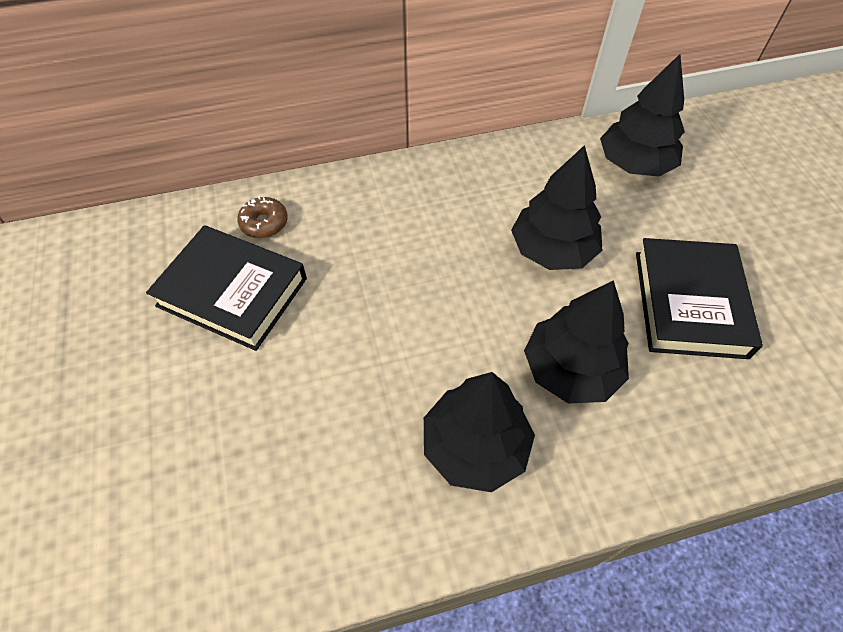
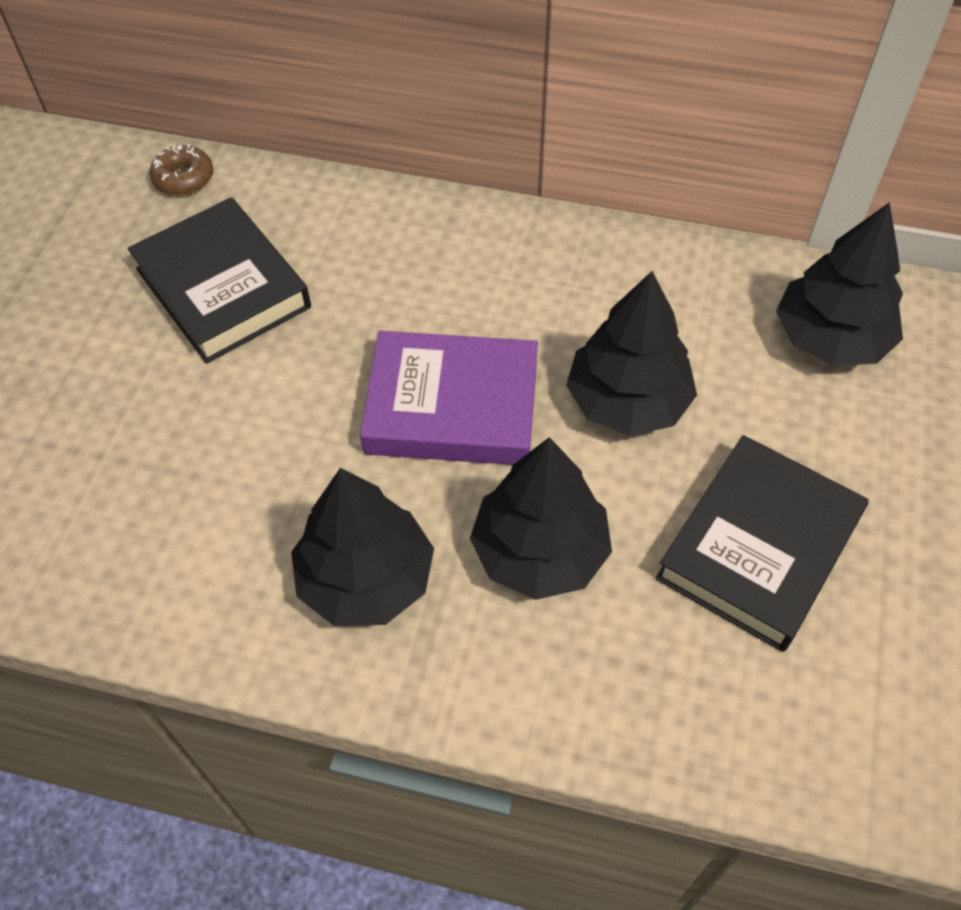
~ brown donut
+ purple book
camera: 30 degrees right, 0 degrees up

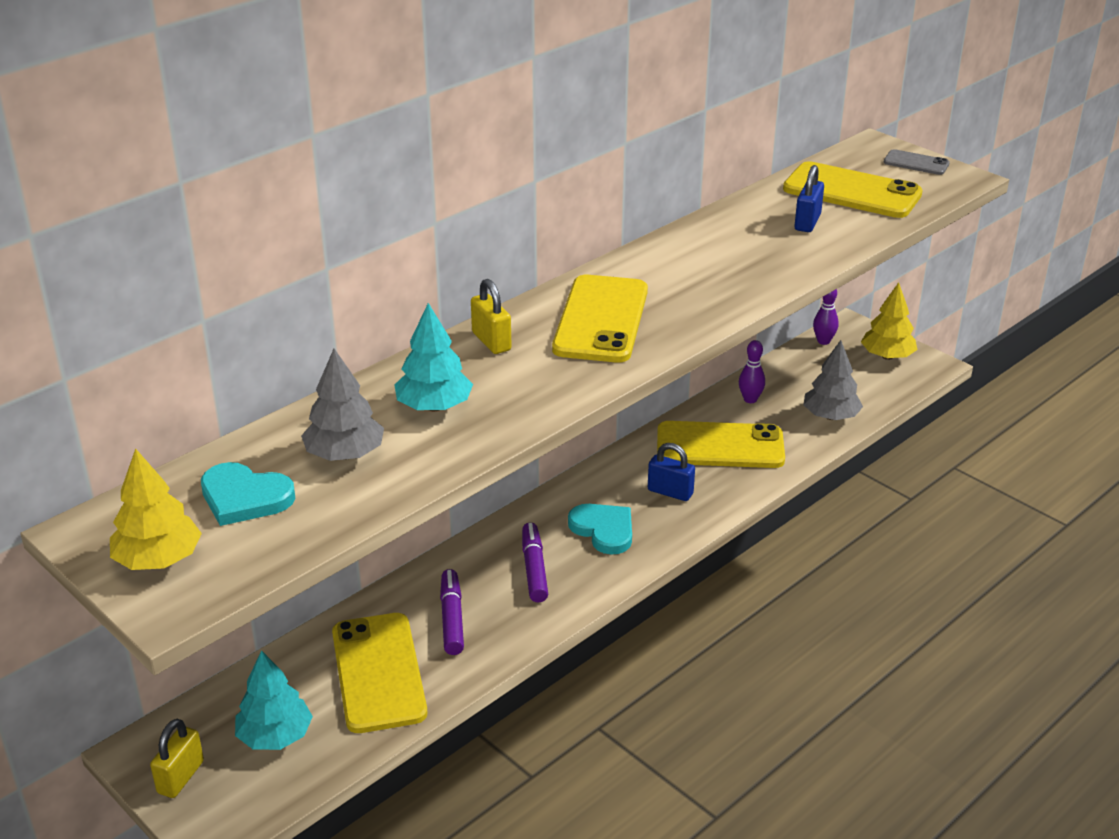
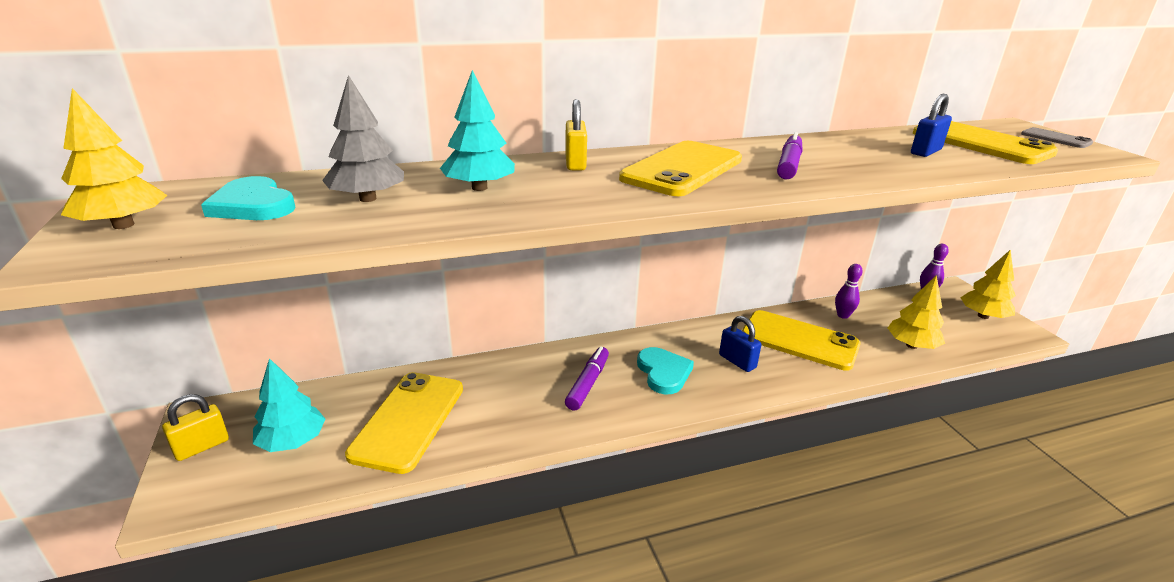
~ purple marker (1st from left in the first image) to purple marker (2nd from left)
~ grey tree (2nd from left) to yellow tree (2nd from left)
camera: 25 degrees right, 5 degrees down

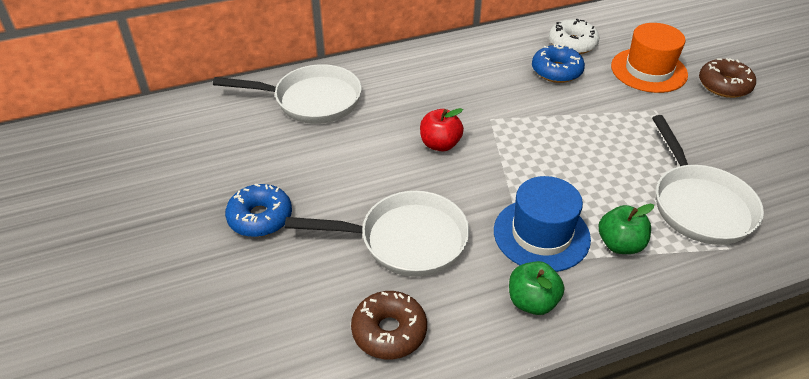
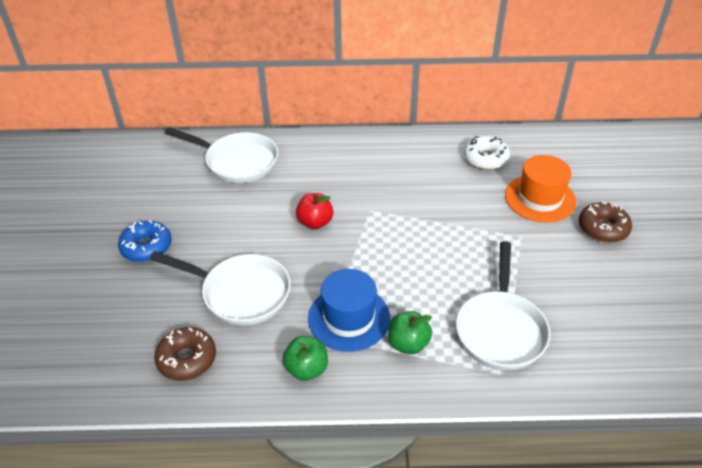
- blue donut (2nd from left)
camera: 20 degrees right, 0 degrees up

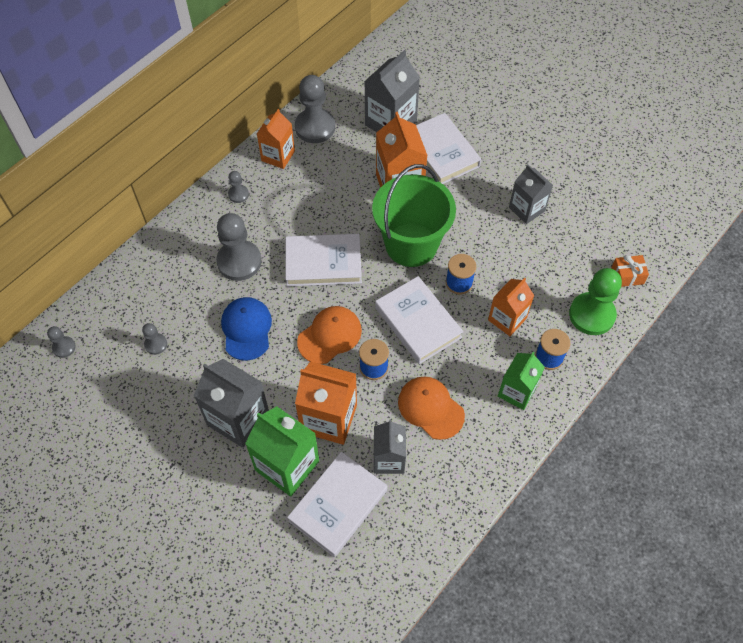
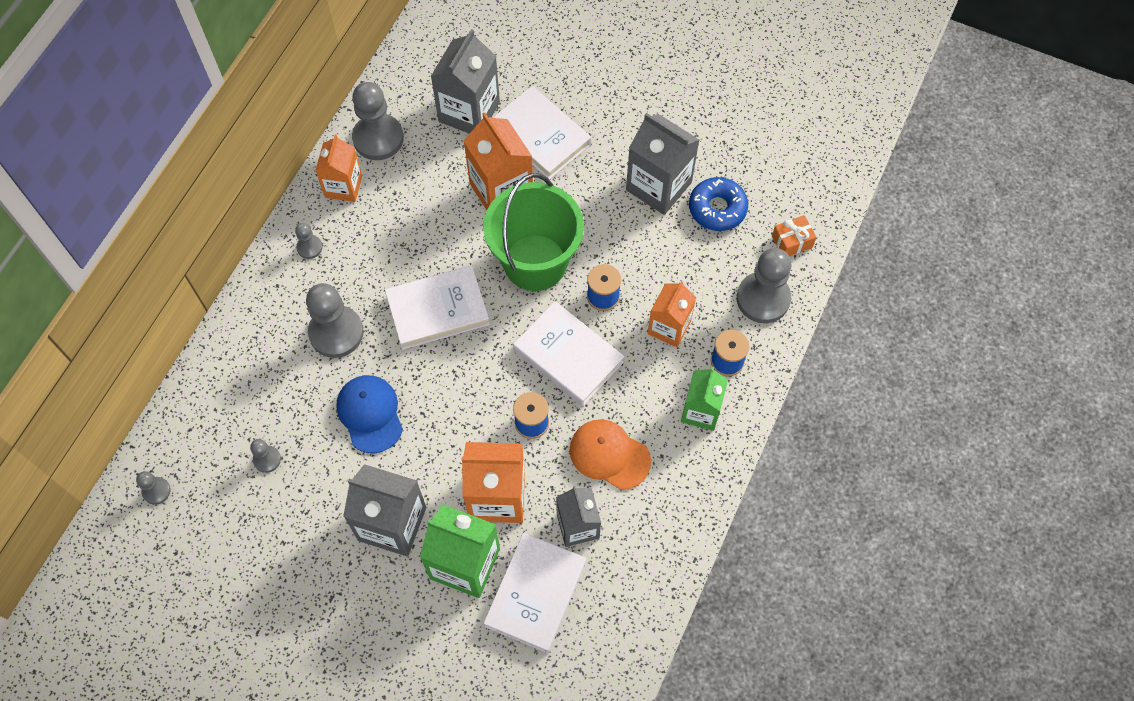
~ grey carton (4th from left) x1.52
+ blue donut
~ green pawn to grey pawn (6th from left)
- orange cap (1st from left)
camera: 15 degrees left, 5 degrees up

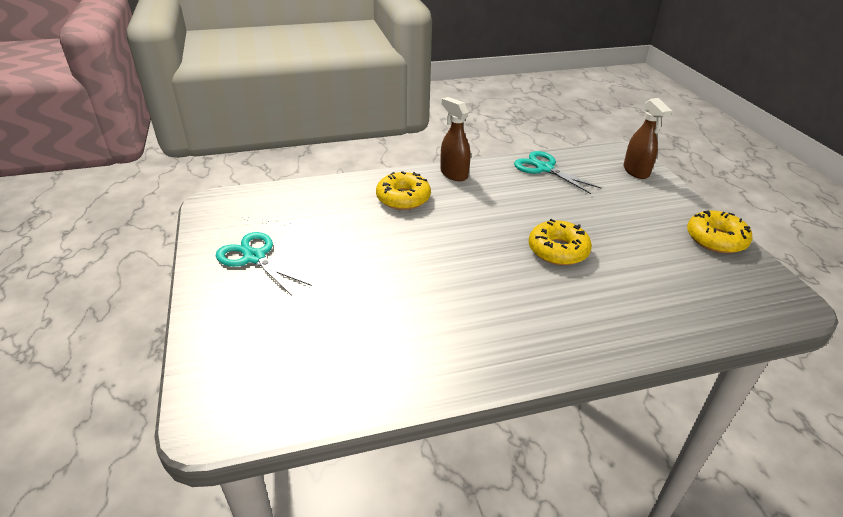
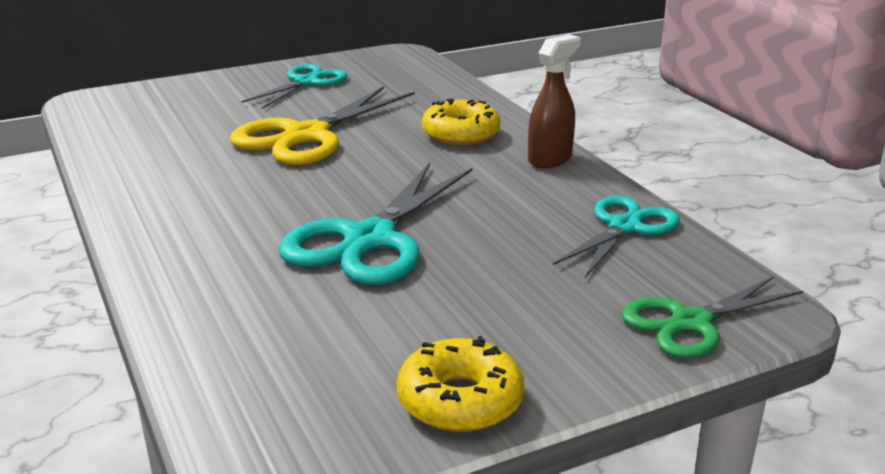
+ yellow scissors
~ yellow donut (2nd from left) to turquoise scissors (2nd from left)
~ brown spray bottle (2nd from left) to green scissors
camera: 80 degrees right, 10 degrees down

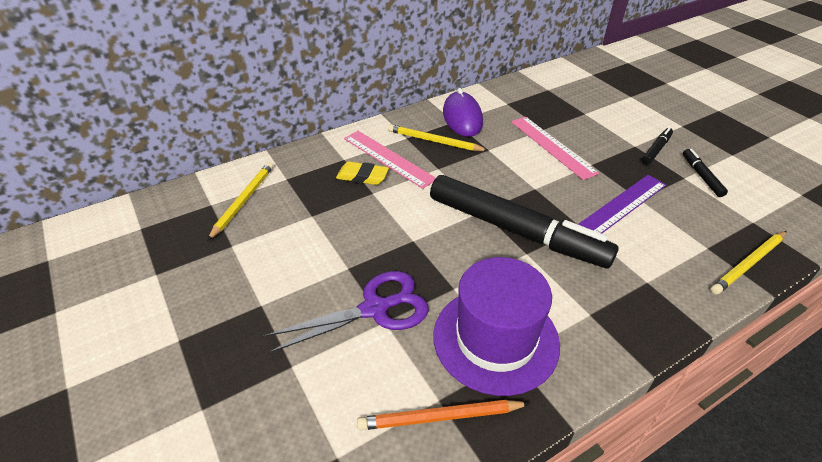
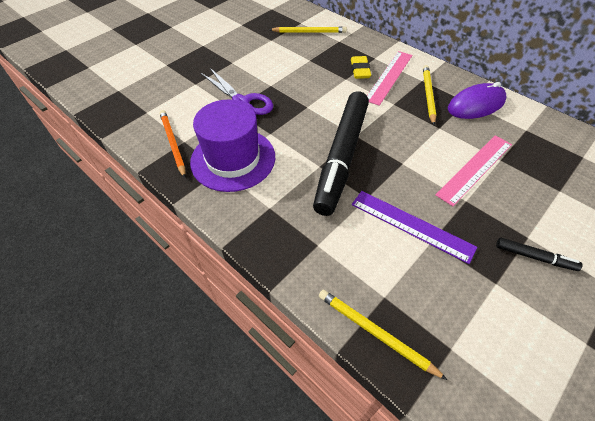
- black marker (3rd from left)
camera: 75 degrees right, 10 degrees up

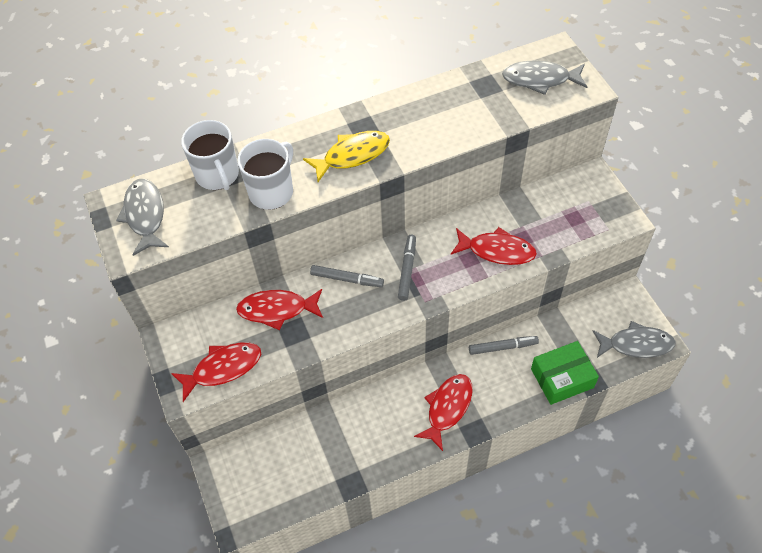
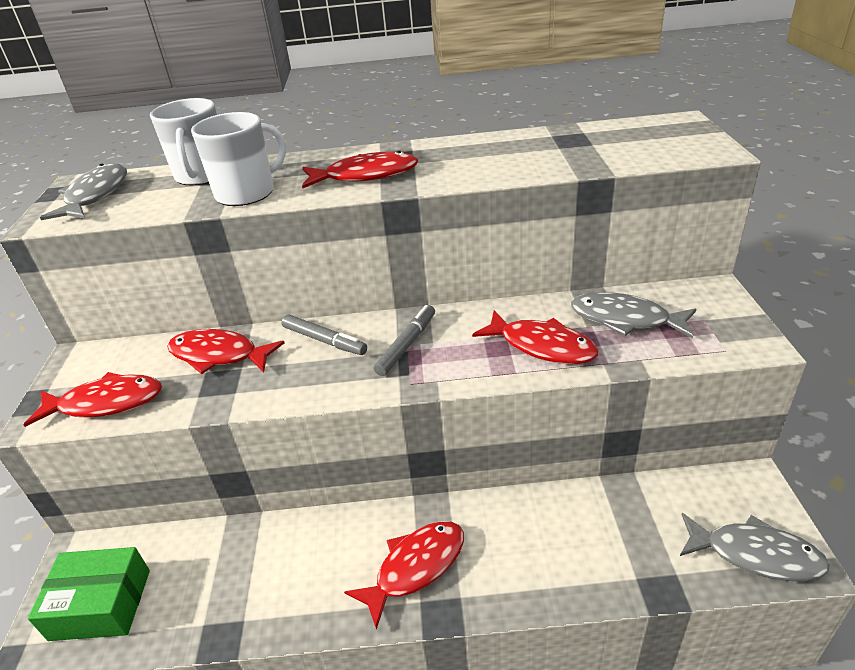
~ green box
~ yellow fish to red fish (3rd from left)
~ grey fish (2nd from left)
- grey marker (3rd from left)
camera: 20 degrees right, 20 degrees down

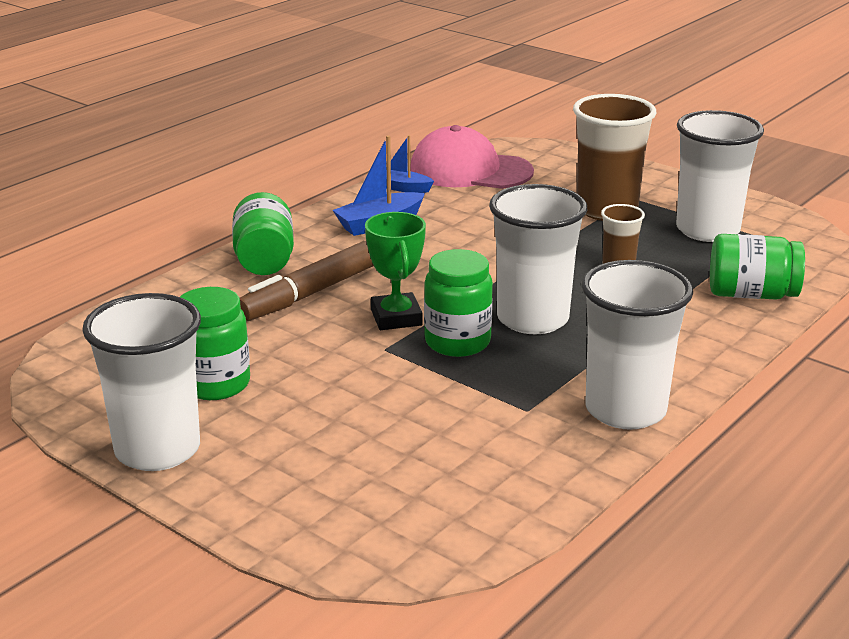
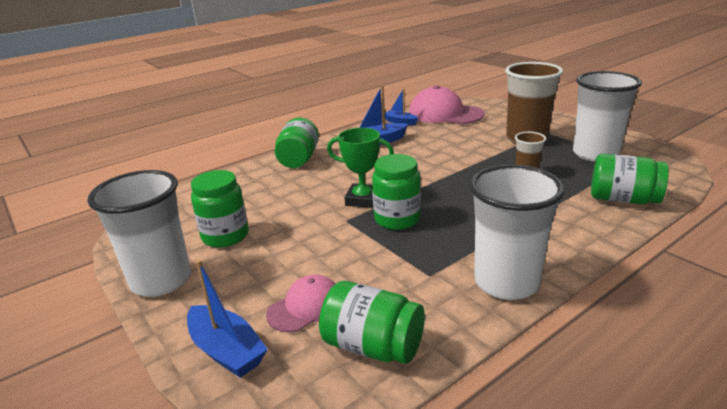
+ blue boat (1st from left)
+ pink cap (1st from left)
+ green jar (3rd from left)
~ green trophy 75 degrees counterclockwise
- brown marker
- white cup (2nd from left)
camera: 15 degrees right, 0 degrees up

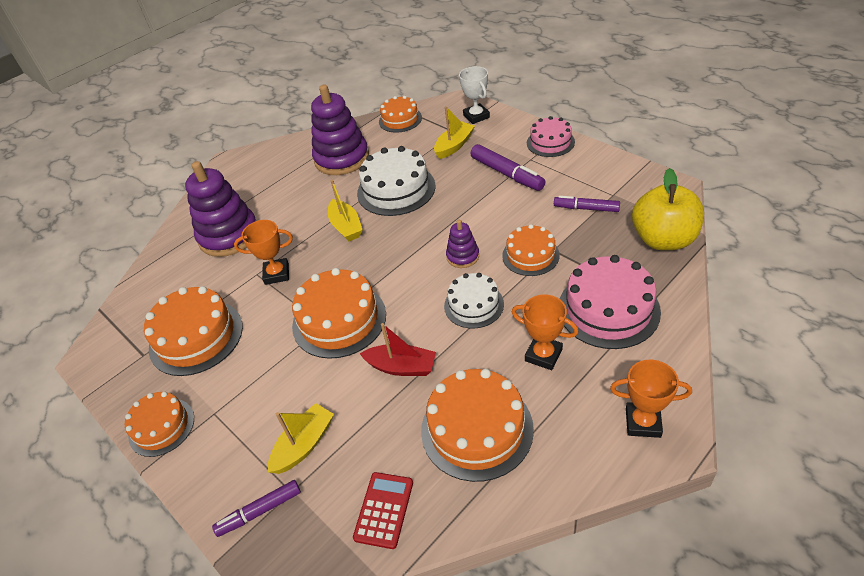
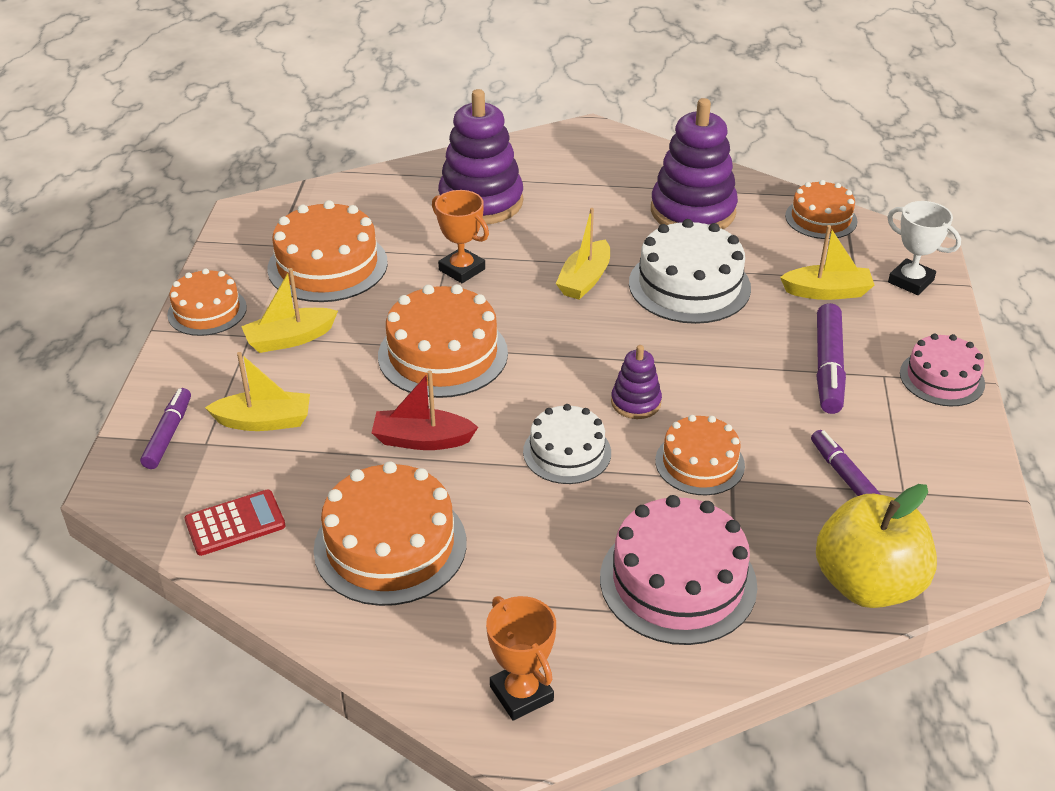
~ purple marker (1st from left) 75 degrees clockwise
+ yellow boat (2nd from left)
~ red boat 120 degrees clockwise
~ white trophy 75 degrees counterclockwise
- orange trophy (2nd from left)
camera: 45 degrees right, 5 degrees down

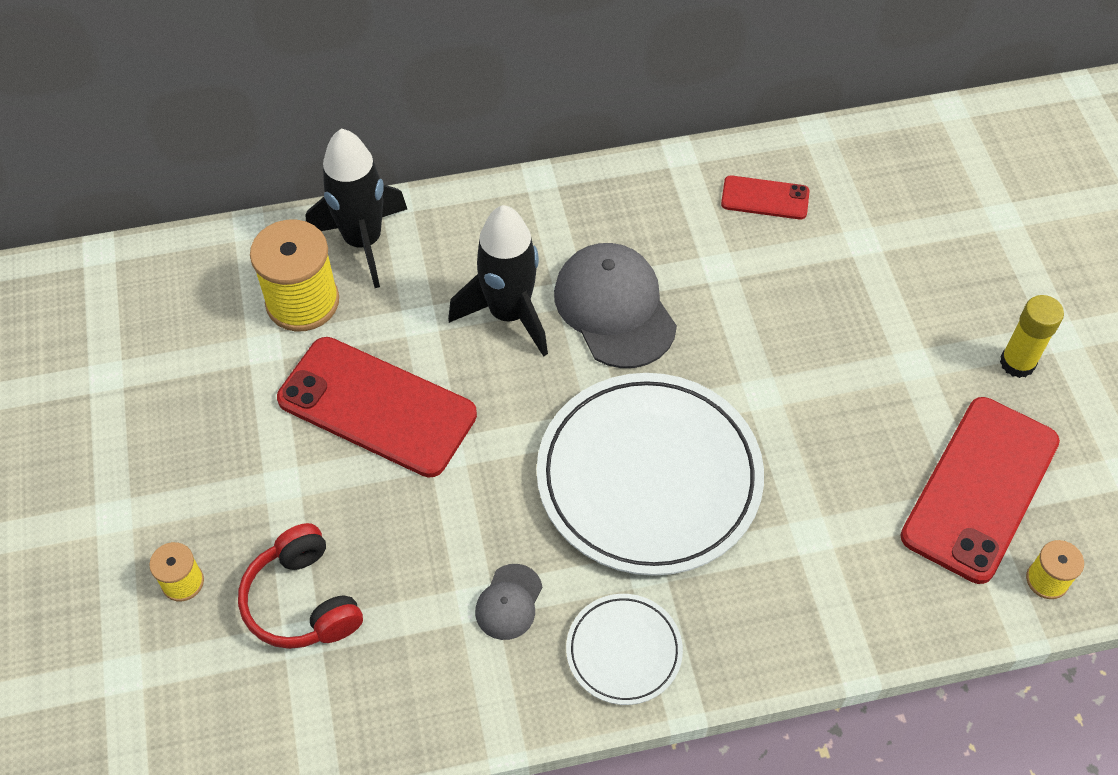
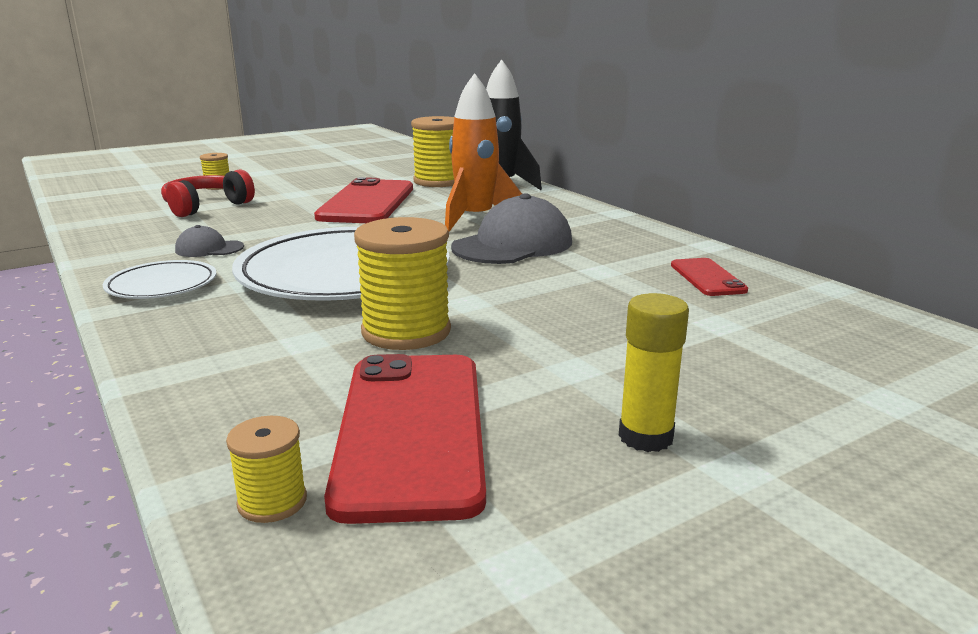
~ red phone (3rd from left in the first image) 75 degrees clockwise
+ yellow spool (3rd from left)
~ black rocket (2nd from left) to orange rocket
camera: 70 degrees right, 35 degrees down

